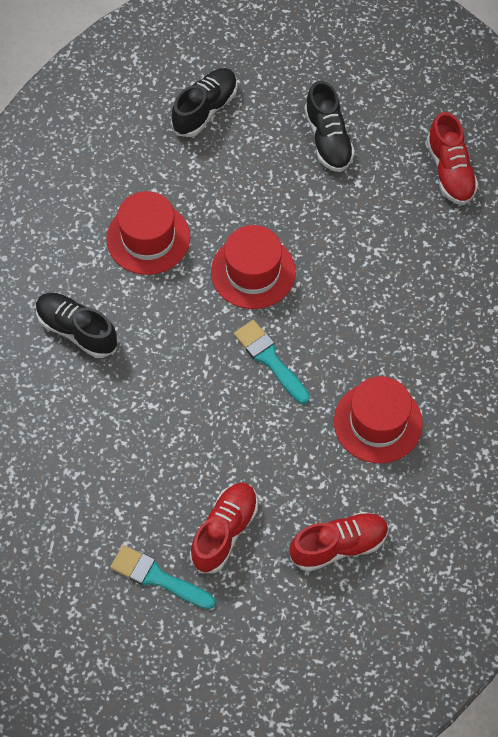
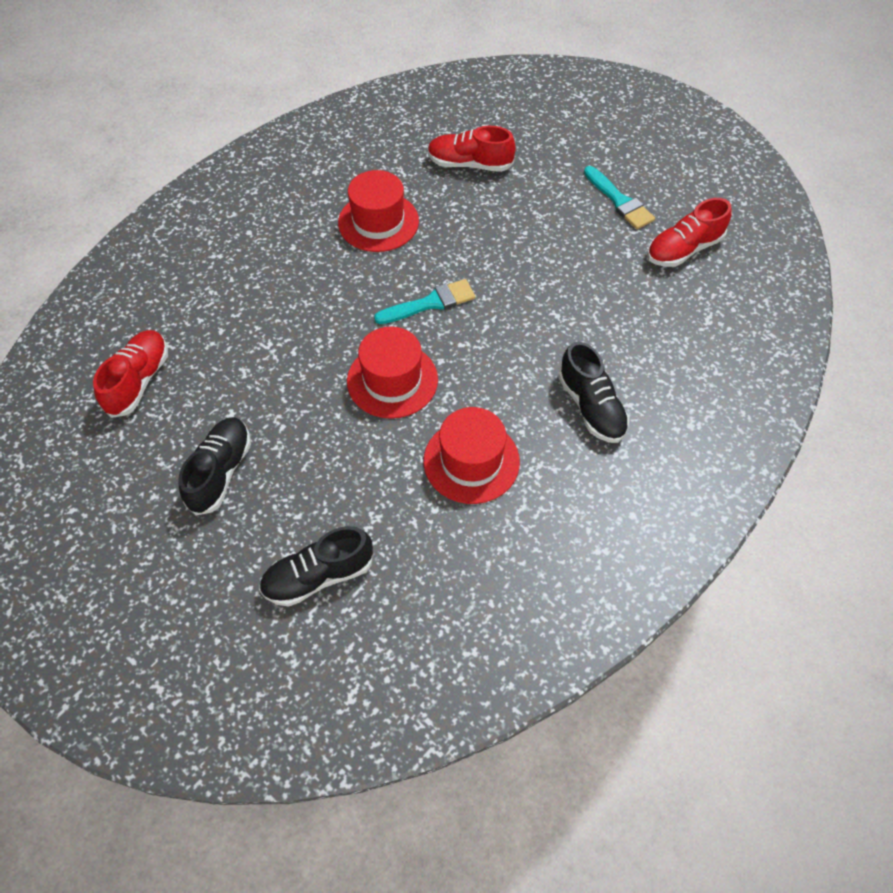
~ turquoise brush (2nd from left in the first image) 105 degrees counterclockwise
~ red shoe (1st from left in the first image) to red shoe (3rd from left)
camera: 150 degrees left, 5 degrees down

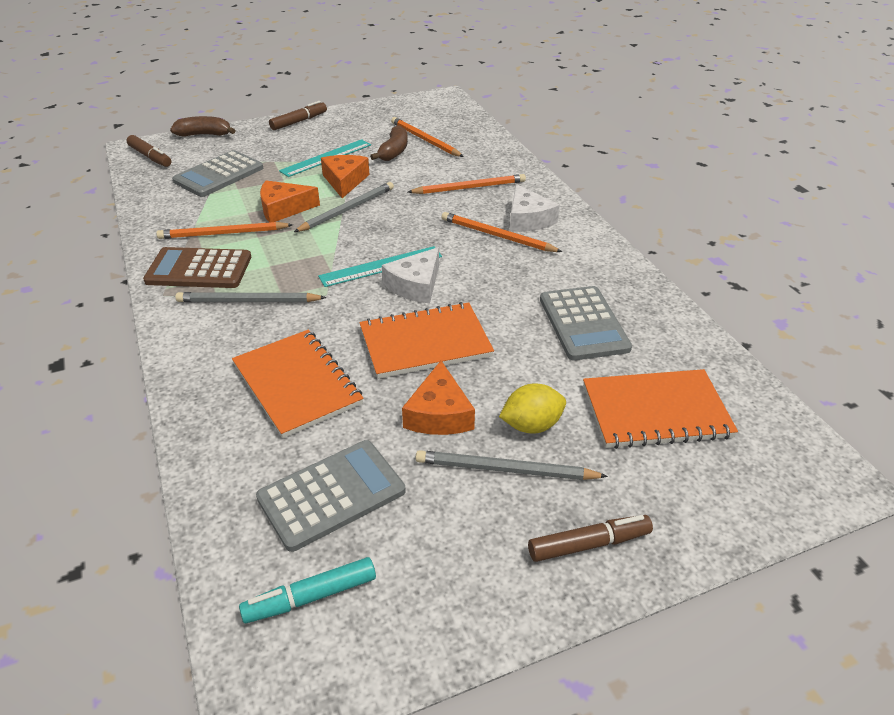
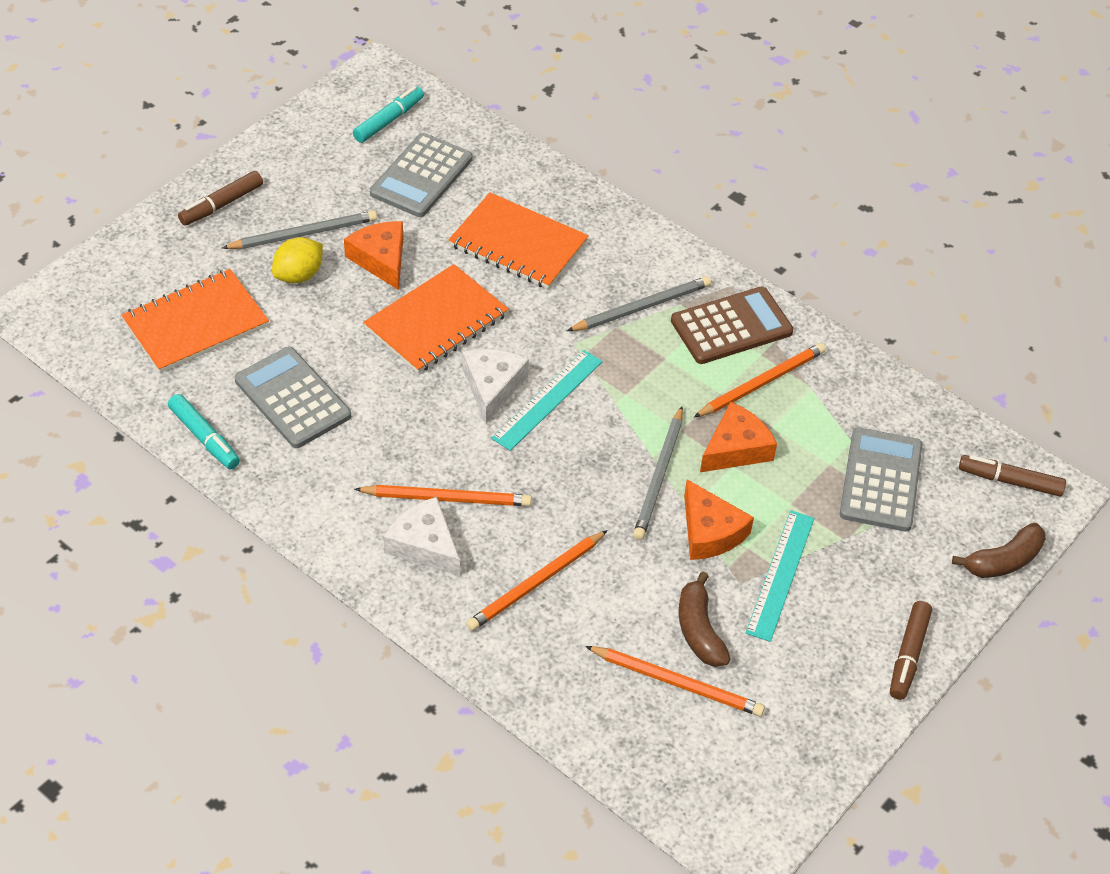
+ turquoise marker (1st from left)
camera: 150 degrees right, 10 degrees up

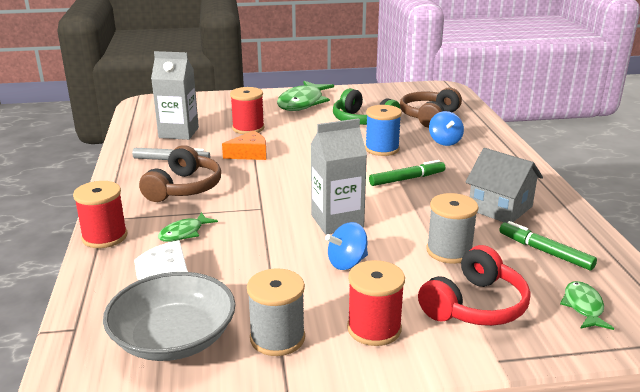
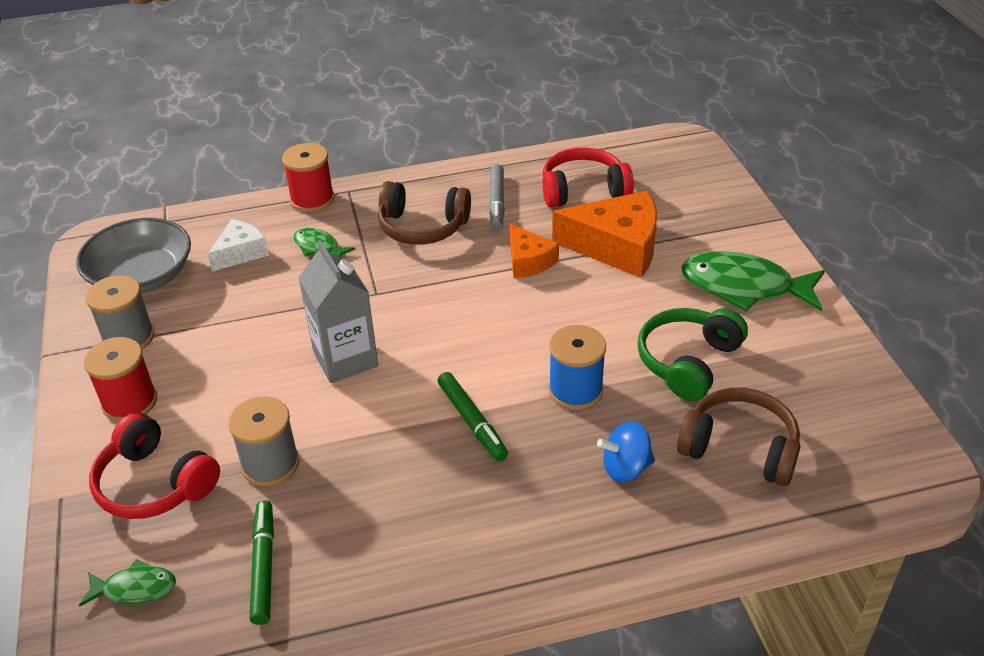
~ green marker (2nd from left in the first image) 45 degrees counterclockwise
~ grey carton (1st from left) to red headphones (2nd from left)
~ red spool (2nd from left) to orange cheese (2nd from left)
- blue spinning top (1st from left)
- grey house
camera: 85 degrees right, 15 degrees up

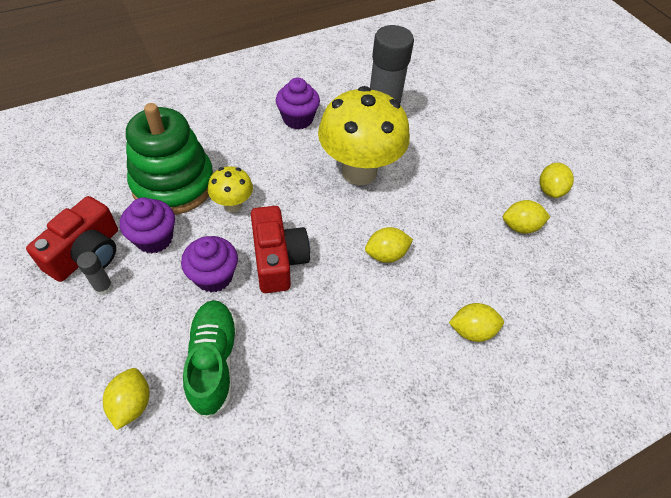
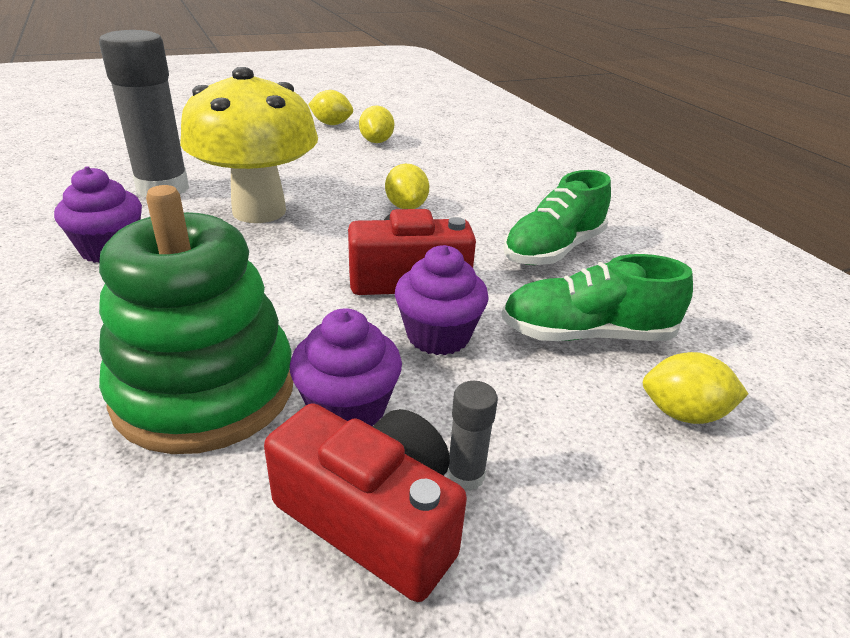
+ green shoe (1st from left)
- yellow mushroom (1st from left)
- yellow lemon (3rd from left)
camera: 85 degrees left, 20 degrees down

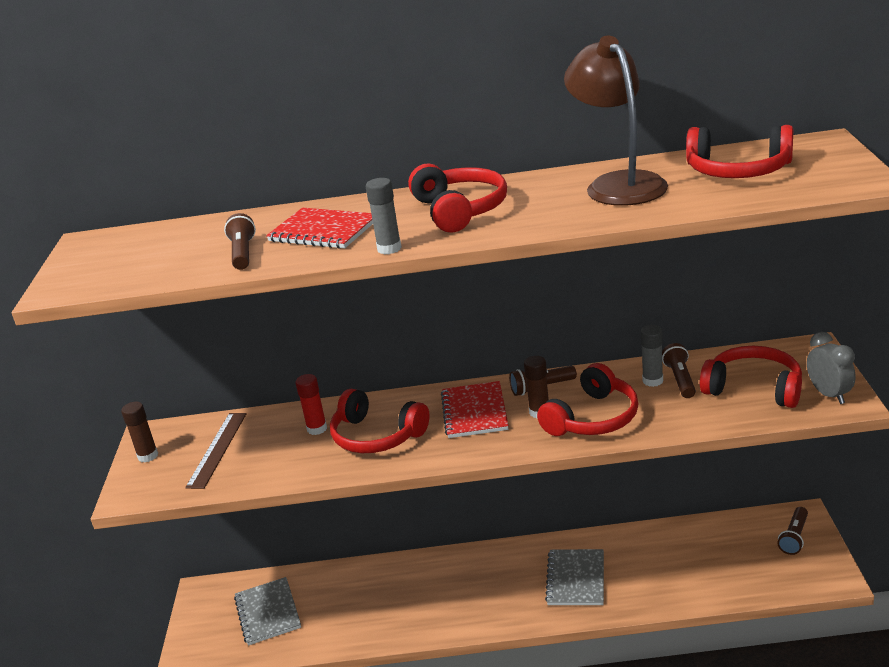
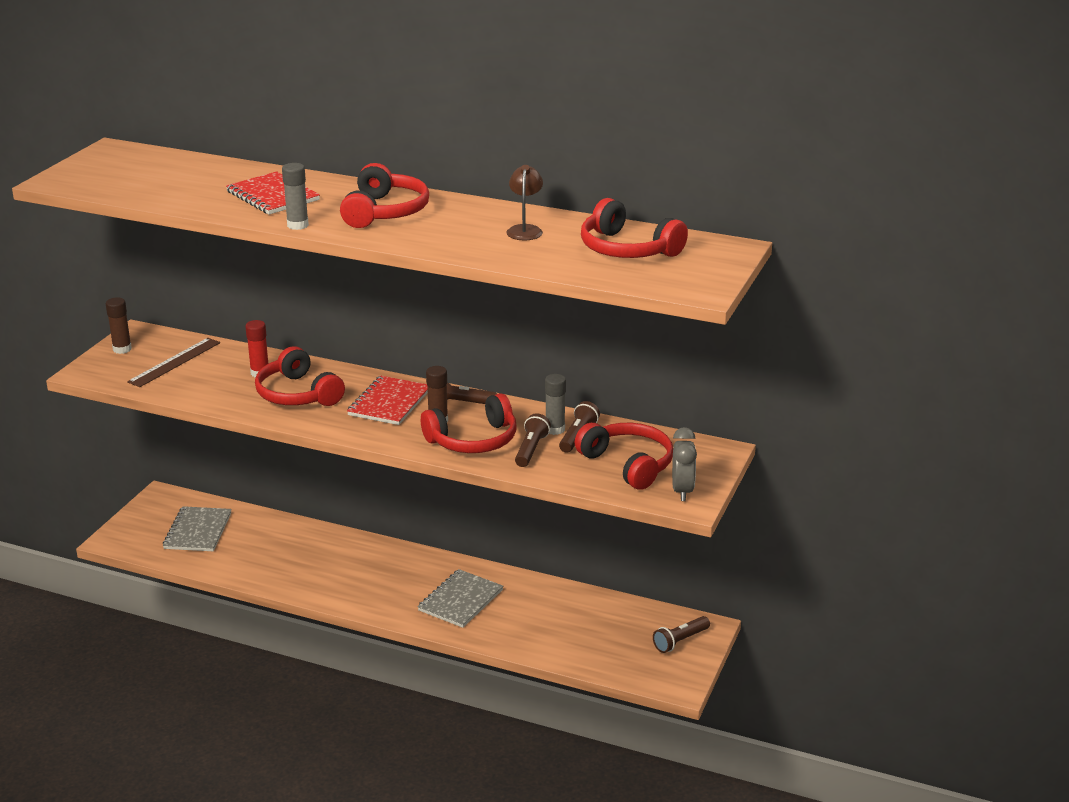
~ brown lamp x0.49
~ brown flashlight (1st from left in the first image) to brown flashlight (2nd from left)
camera: 20 degrees right, 0 degrees up

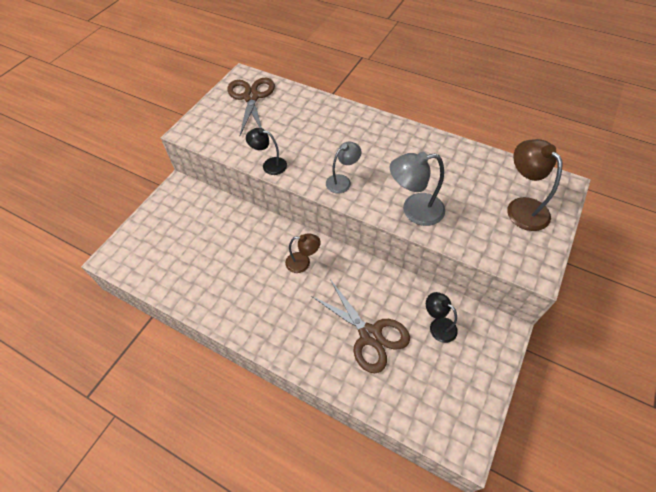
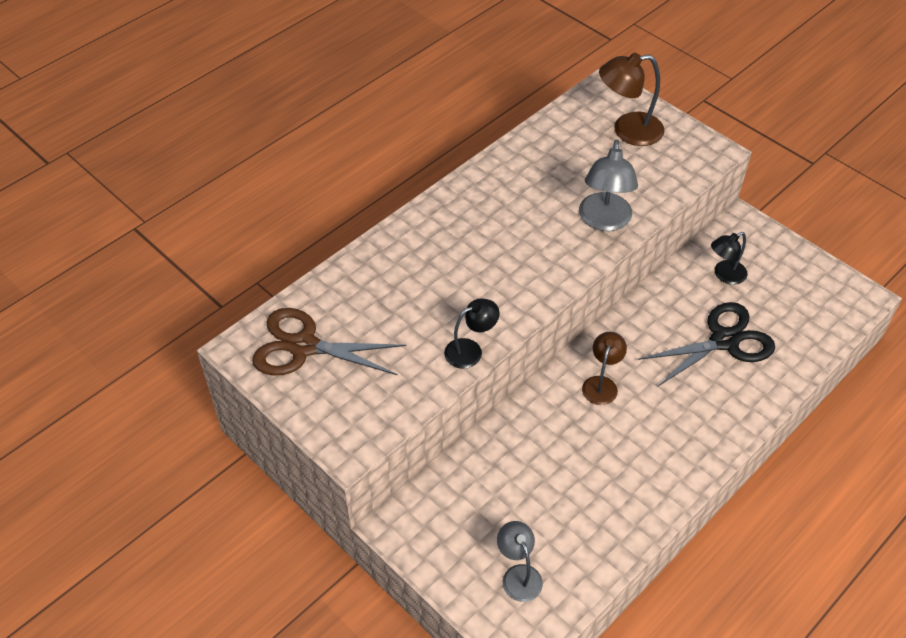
~ black lamp (1st from left) 150 degrees counterclockwise
~ grey lamp (1st from left)
~ brown scissors (2nd from left) to black scissors
camera: 75 degrees left, 5 degrees down

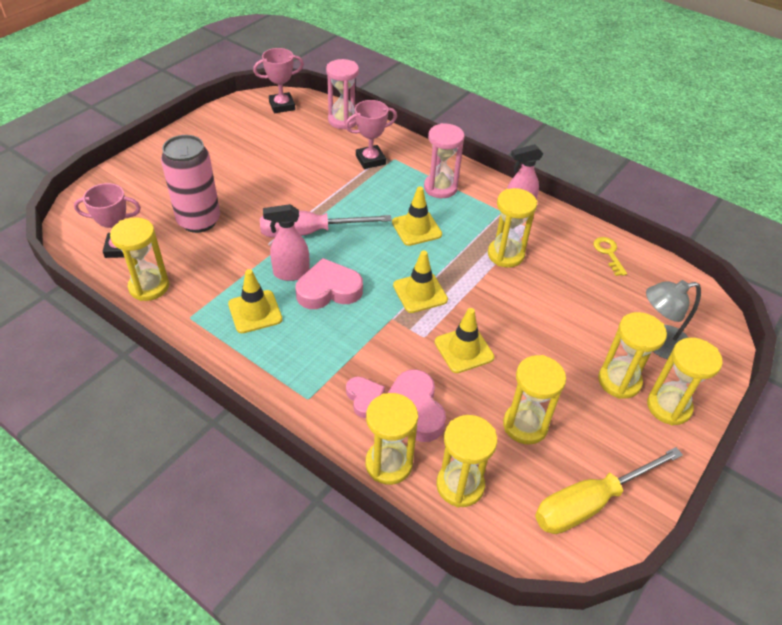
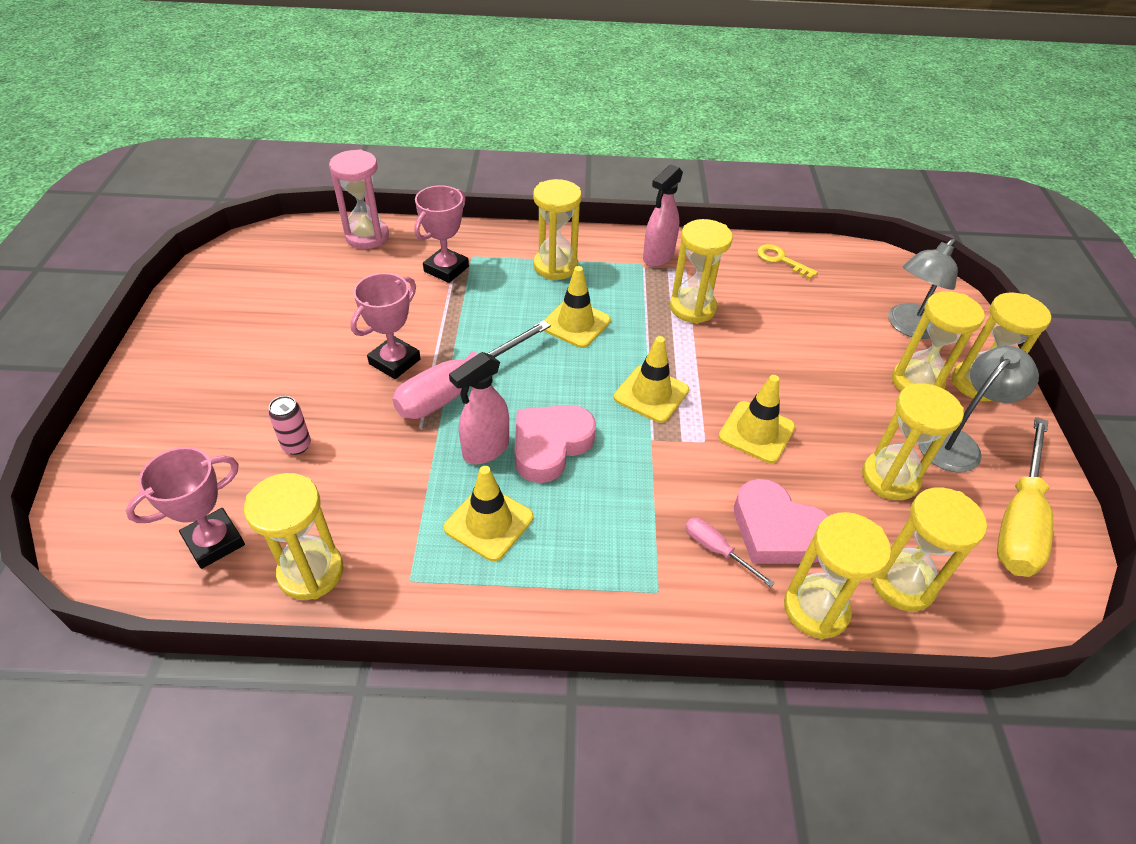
~ pink can x0.43
~ pink trophy (2nd from left)
~ pink hourglass (2nd from left) to yellow hourglass (2nd from left)
~ pink heart (2nd from left) to pink screwdriver (2nd from left)
+ grey lamp (2nd from left)
camera: 35 degrees left, 0 degrees up

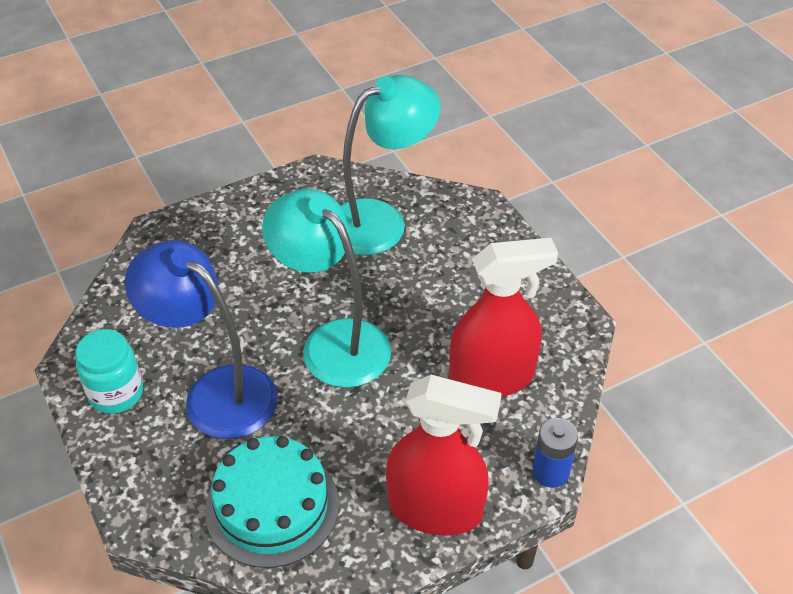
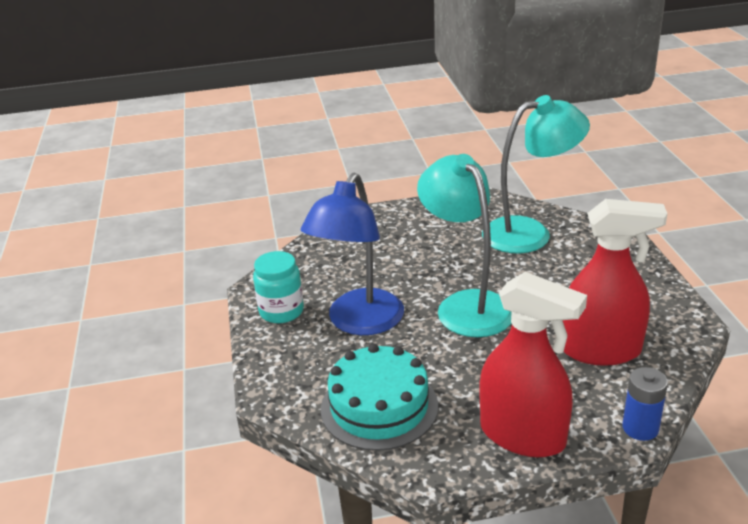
~ blue lamp 120 degrees counterclockwise
camera: 20 degrees right, 15 degrees down

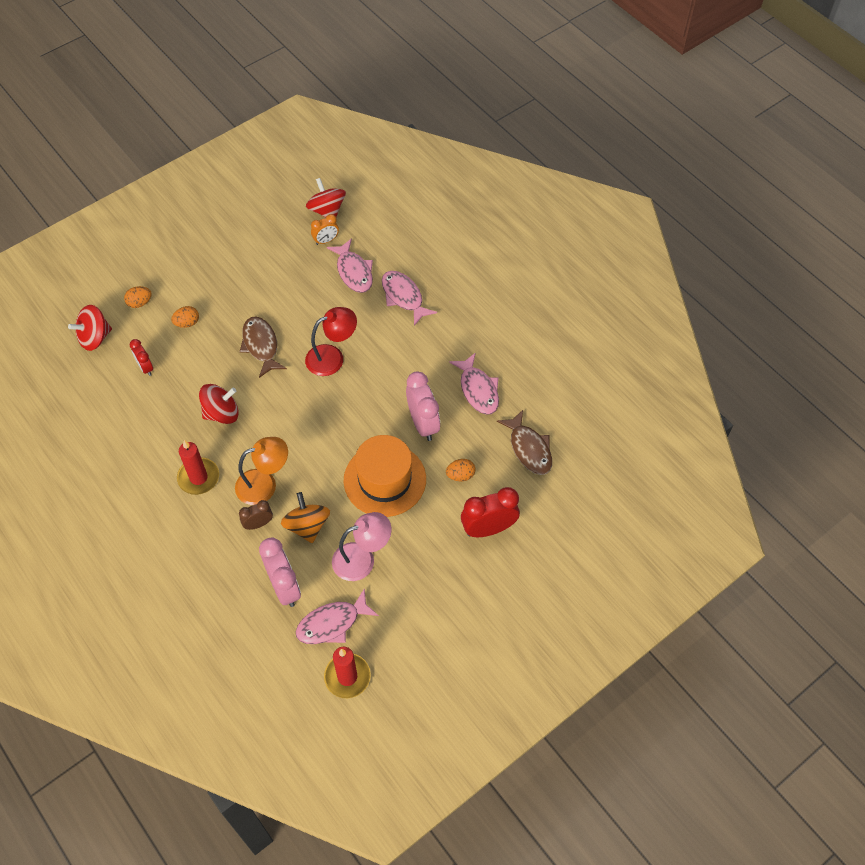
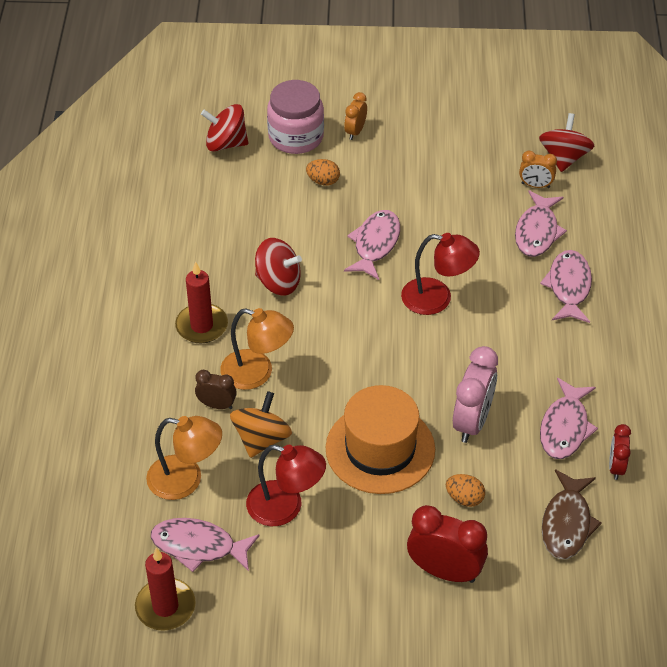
~ pink clock (1st from left) to orange lamp (1st from left)
~ pink lamp to red lamp (1st from left)
~ orange egg (1st from left) to pink jar
+ orange clock (1st from left)
~ brown fish (1st from left) to pink fish (2nd from left)
~ red clock (1st from left in the first image) to red clock (2nd from left)
camera: 40 degrees right, 10 degrees down

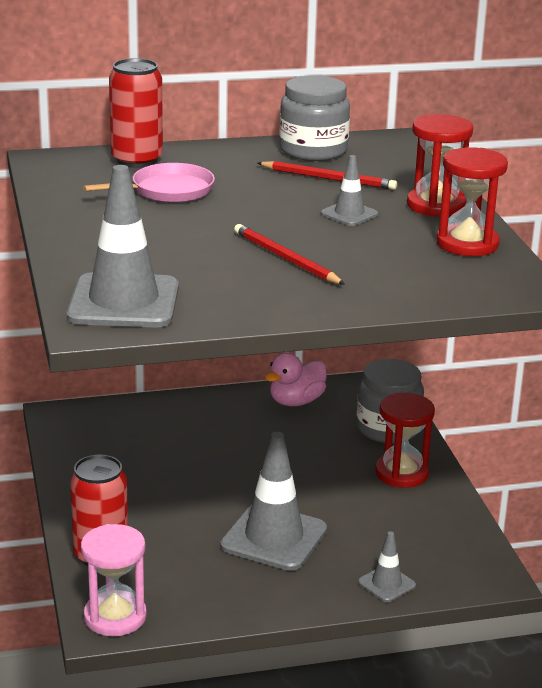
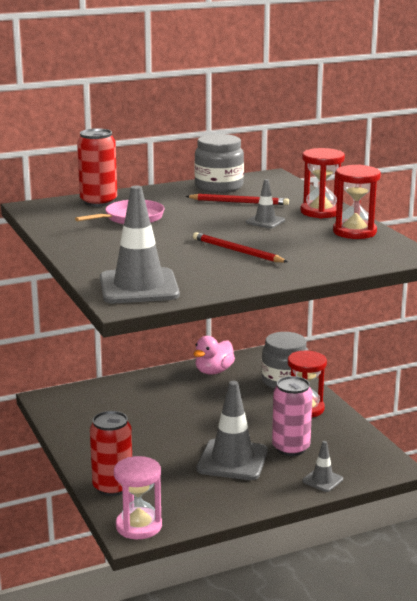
+ pink can
camera: 10 degrees left, 5 degrees down

